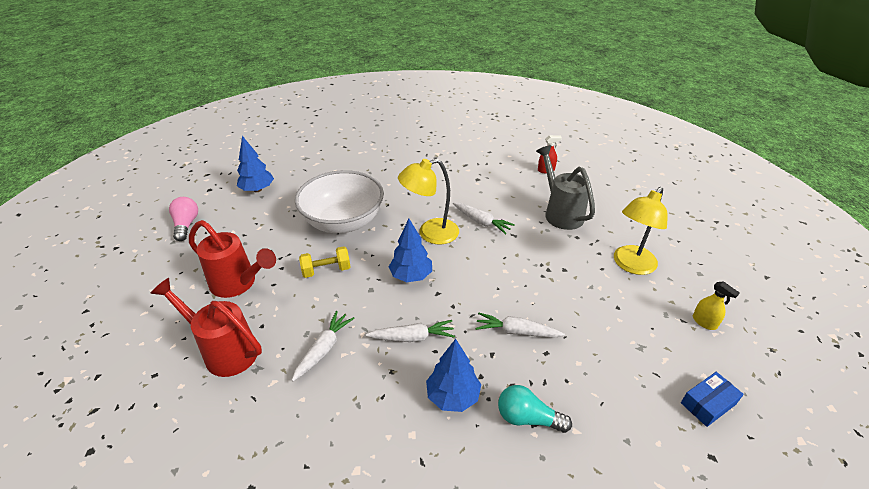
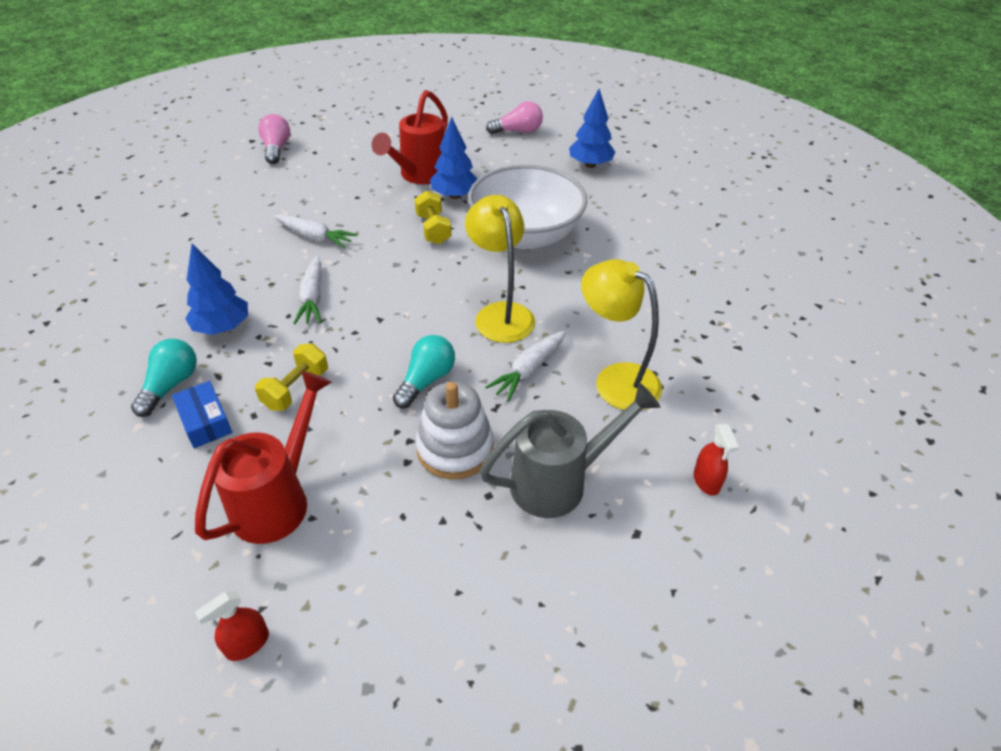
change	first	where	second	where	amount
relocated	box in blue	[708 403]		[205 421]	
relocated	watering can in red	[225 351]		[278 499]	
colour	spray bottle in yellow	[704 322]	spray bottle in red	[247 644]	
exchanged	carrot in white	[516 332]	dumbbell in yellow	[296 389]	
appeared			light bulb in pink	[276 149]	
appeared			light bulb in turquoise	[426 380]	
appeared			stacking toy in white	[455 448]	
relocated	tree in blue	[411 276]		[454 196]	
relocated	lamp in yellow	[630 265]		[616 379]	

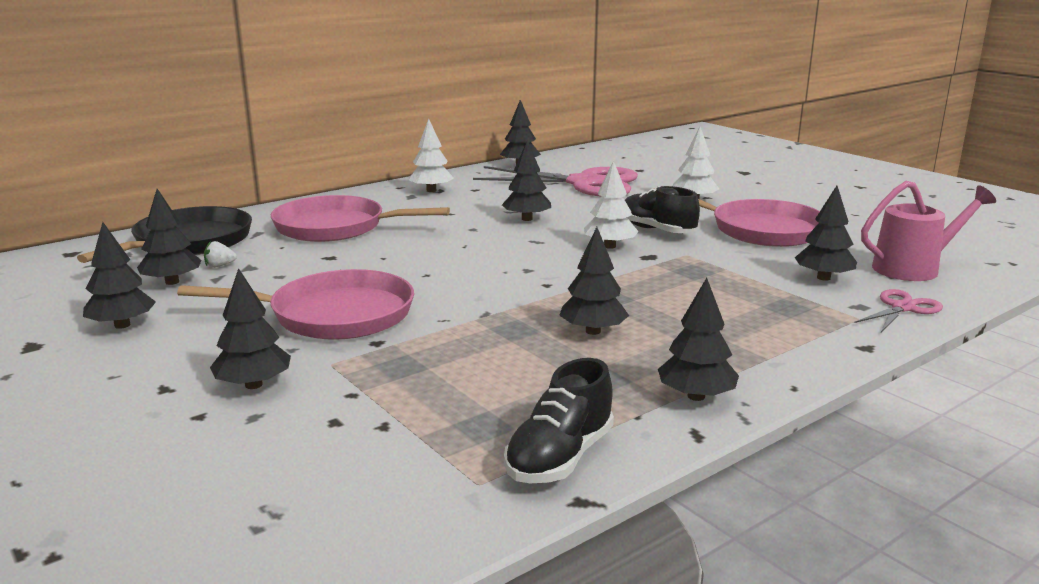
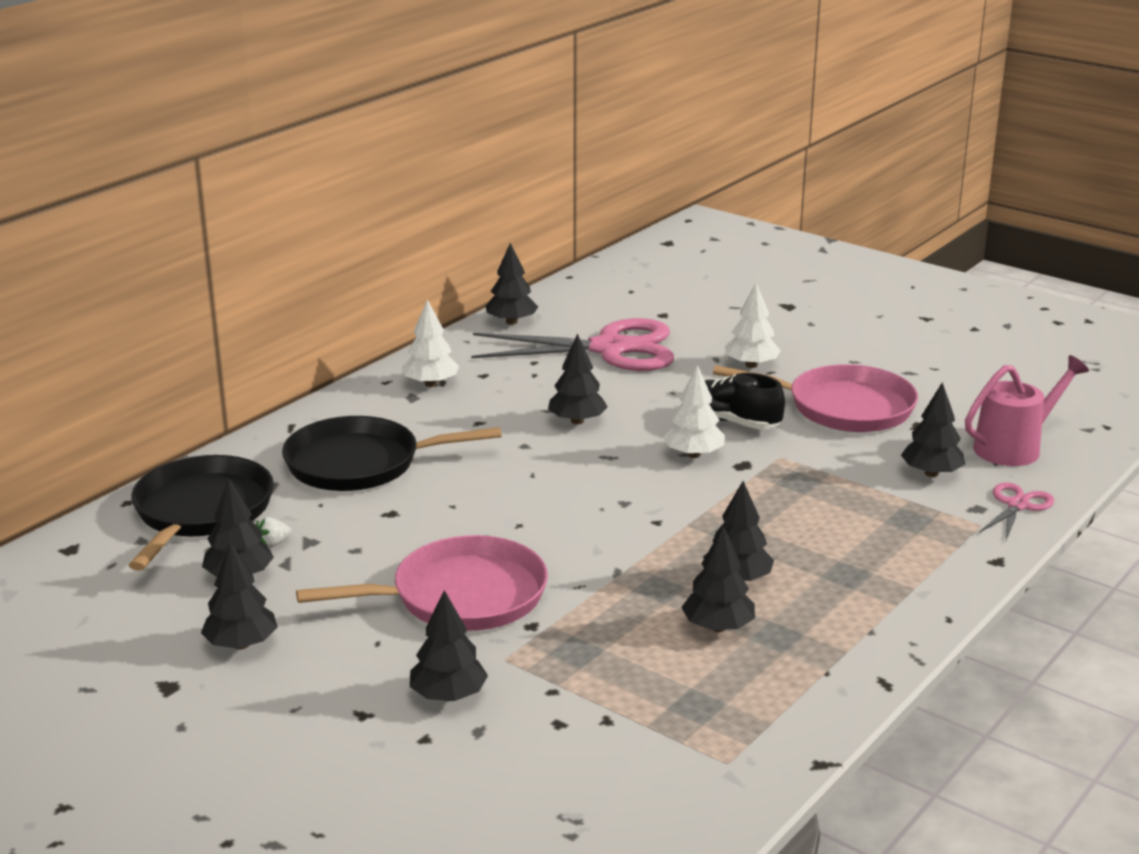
change	first	where	second	where	amount
colour	pan in pink	[335 227]	pan in black	[360 463]	
relocated	tree in black	[696 396]		[718 627]	
missing	shoe in black	[560 457]			

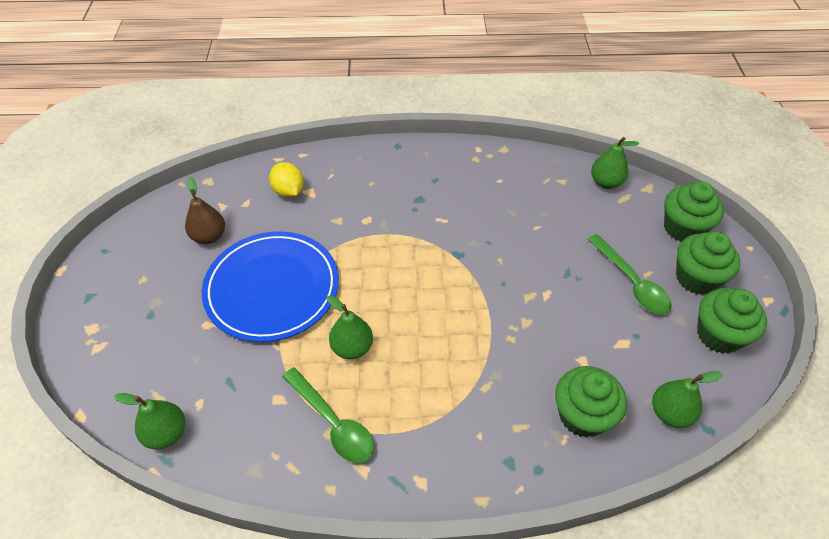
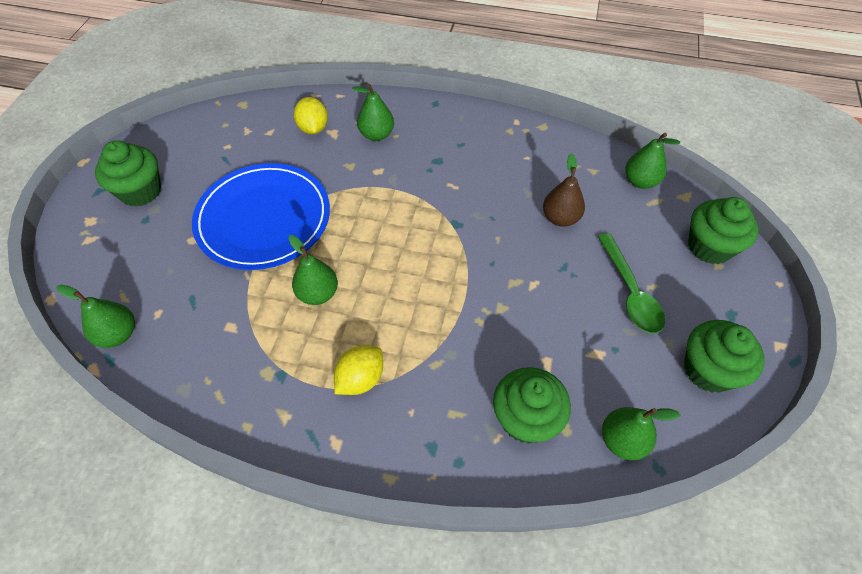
change	first	where	second	where	amount
relocated	cupcake in green	[696 278]		[140 191]	
appeared			lemon in yellow	[360 379]	
appeared			pear in green	[376 135]	
relocated	pear in brown	[209 236]		[560 218]	
missing	spoon in green	[333 423]			

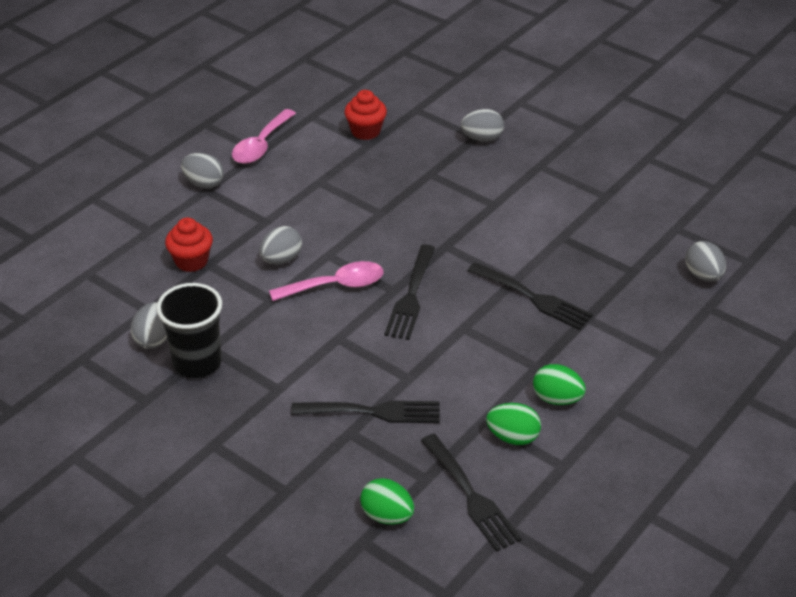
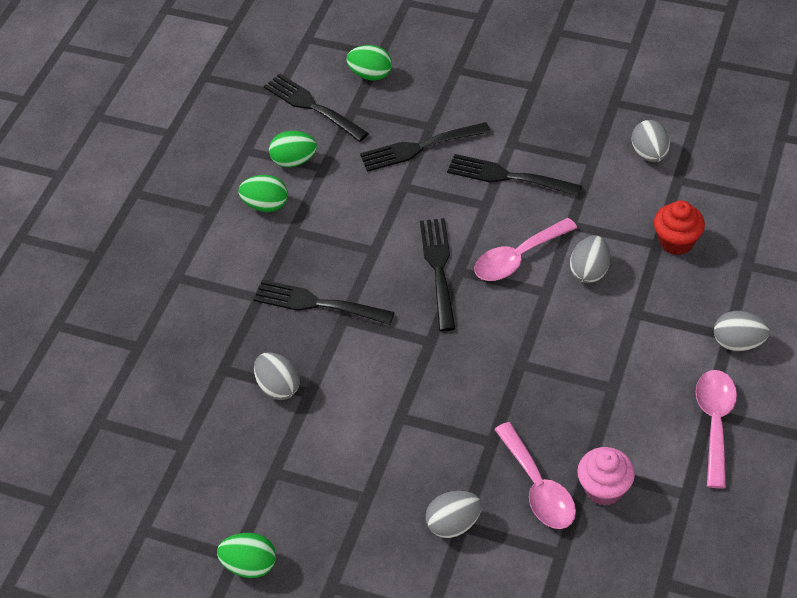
change	first	where	second	where	amount
appeared			egg in green	[250 565]	
relocated	egg in grey	[703 275]		[278 387]	
appeared			fork in black	[508 176]	
appeared			spoon in pink	[538 487]	
colour	cupcake in red	[365 131]	cupcake in pink	[604 488]	
missing	cup in black	[197 363]			

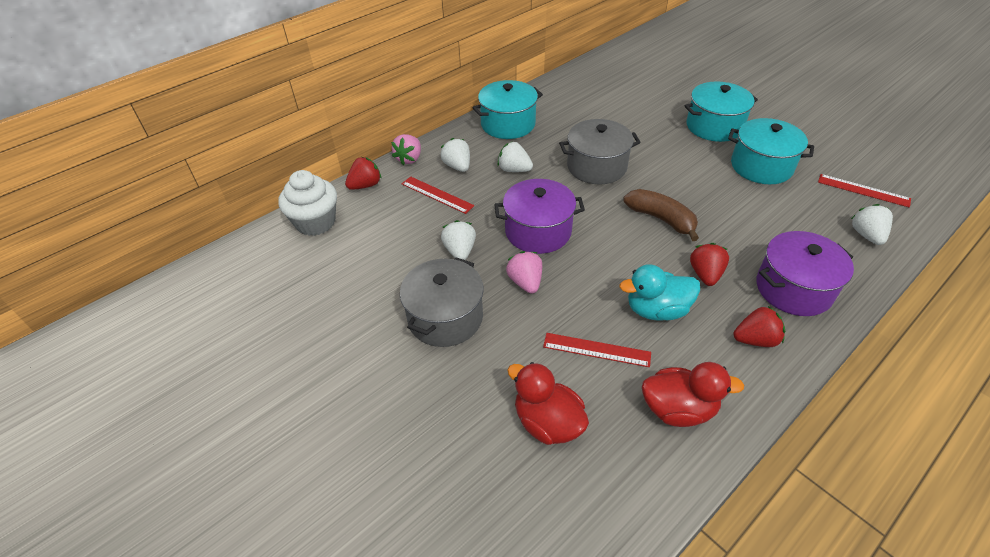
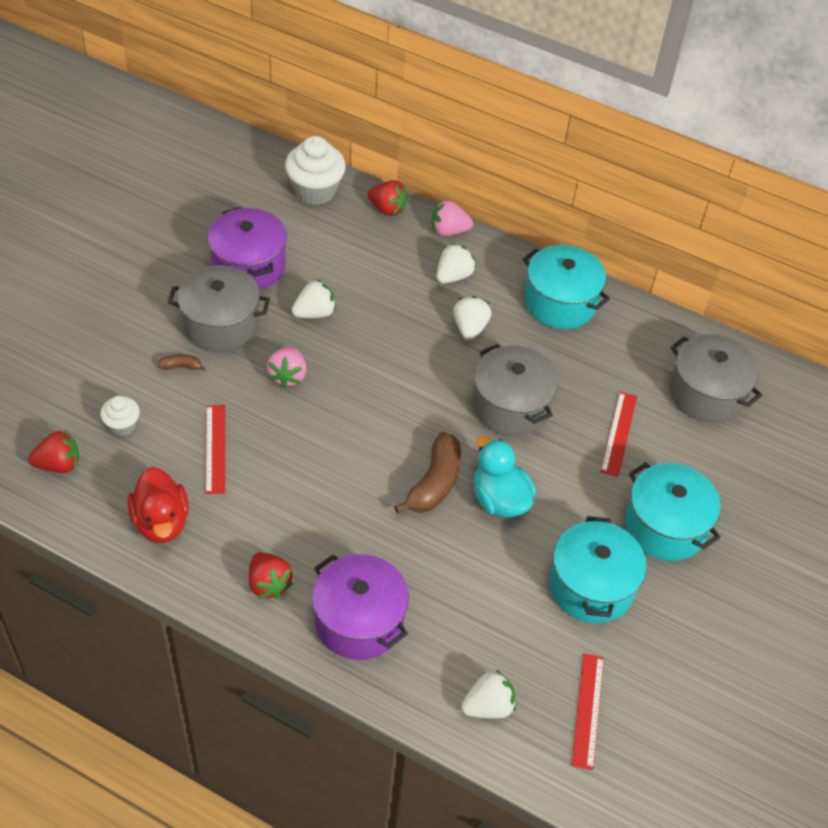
change	first	where	second	where	amount
relocated	strawberry in red	[705 274]		[59 464]	
exchanged	duck in red	[547 422]	cupcake in white	[122 425]	
appeared			banana in brown	[181 366]	
relocated	pot in purple	[538 231]		[249 266]	
spun	strawberry in pink	[525 282]		[288 376]	135 degrees clockwise
relocated	duck in turquoise	[656 310]		[499 499]	
relocated	ruler in red	[437 195]		[618 433]	
appeared			pot in grey	[706 394]	

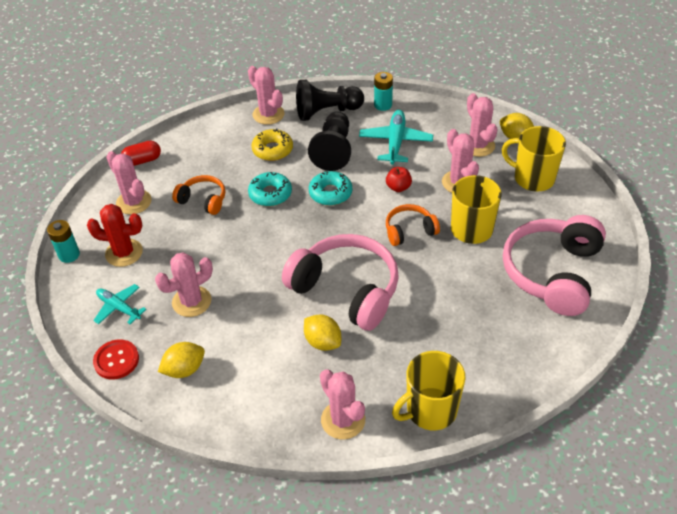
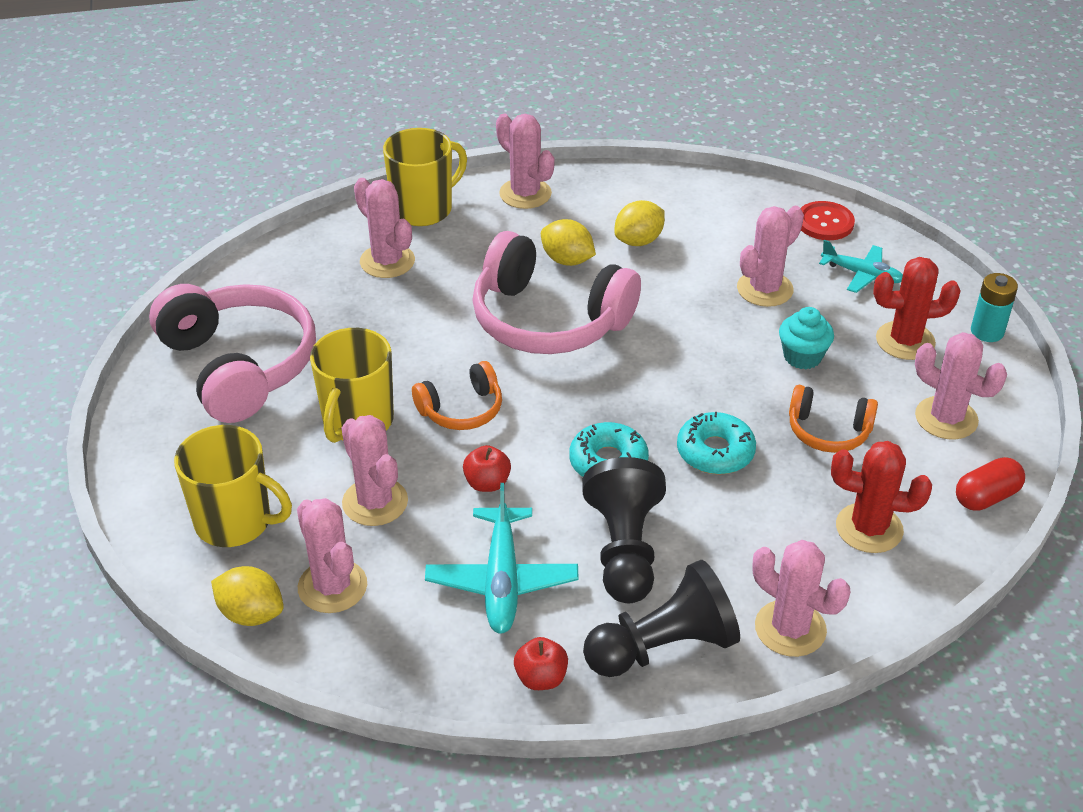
change	first	where	second	where	amount
spun	headphones in pink	[552 273]		[239 366]	45 degrees counterclockwise
appeared			cactus in pink	[387 261]	
exchanged	battery in turquoise	[383 105]	apple in red	[541 678]	
relocated	lemon in yellow	[184 369]		[638 241]	
appeared			cupcake in turquoise	[802 357]	
appeared			cactus in red	[869 528]	
missing	donut in yellow	[272 150]			

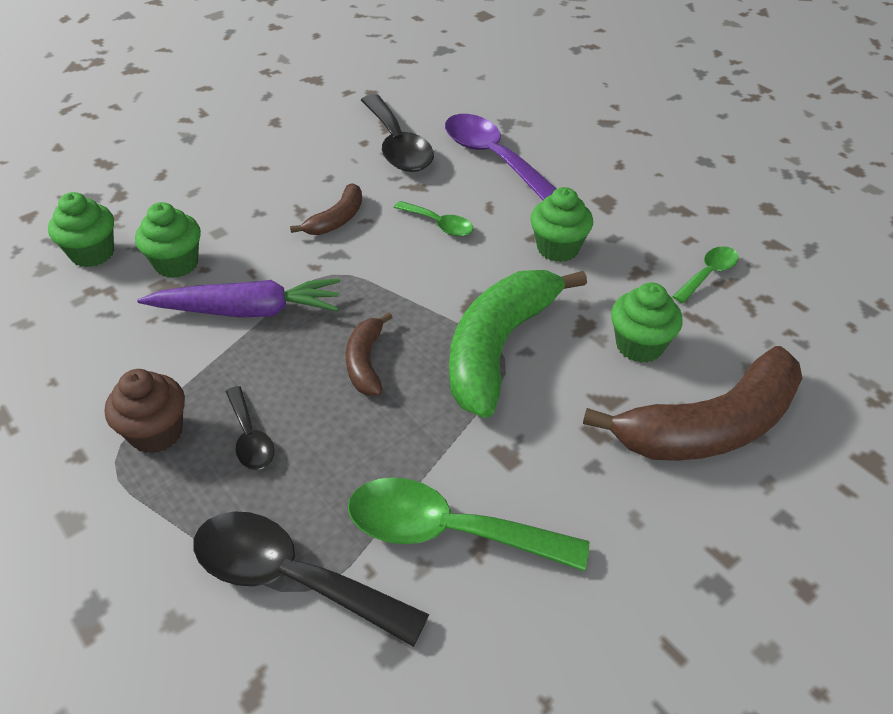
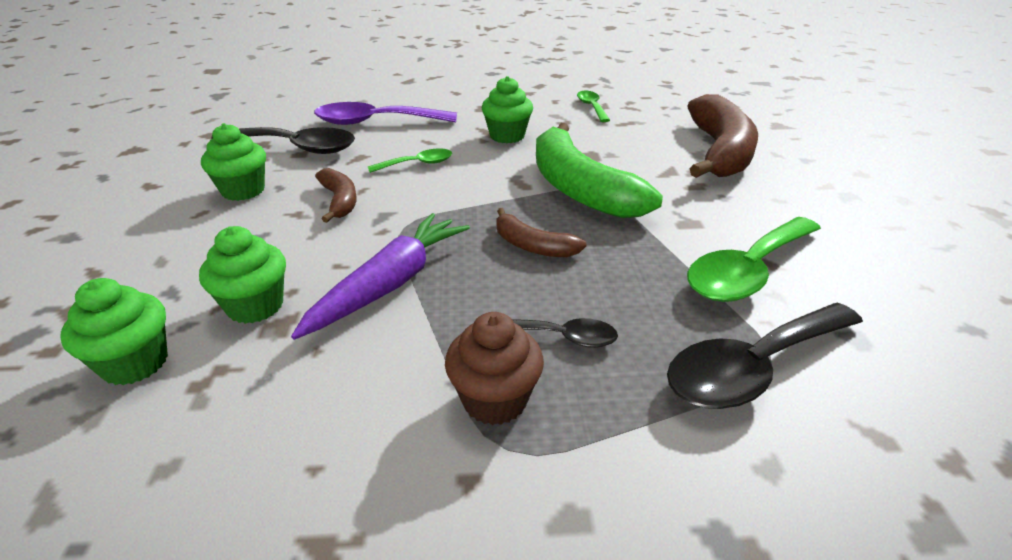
change	first	where	second	where	amount
relocated	cupcake in green	[639 345]		[243 190]	

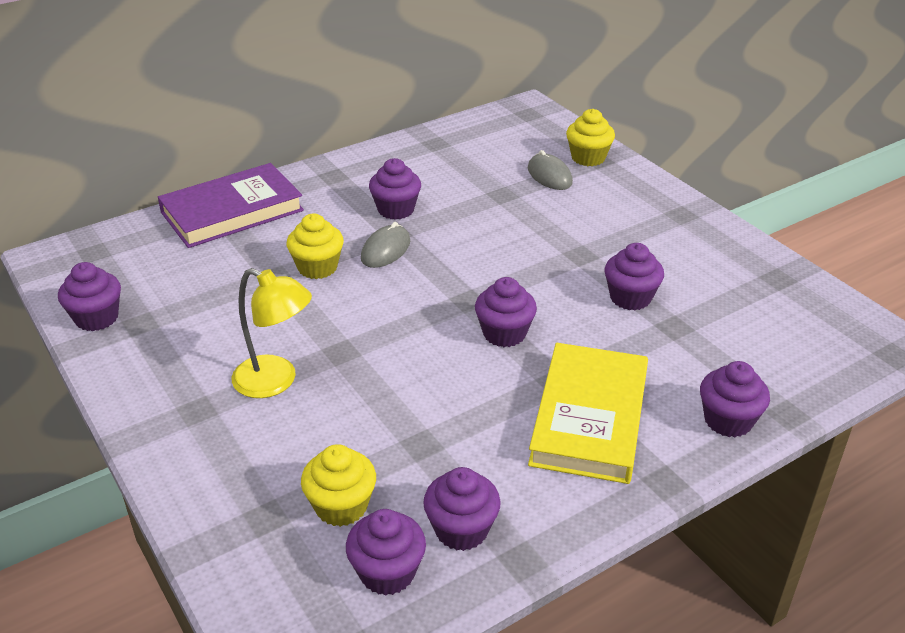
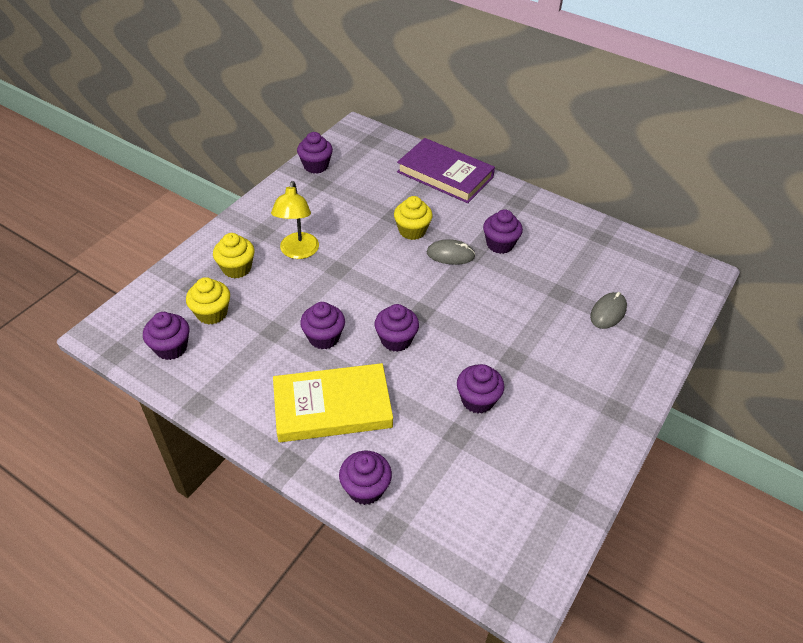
change	first	where	second	where	amount
relocated	cupcake in yellow	[588 158]		[237 268]	
relocated	cupcake in purple	[461 530]		[324 337]	

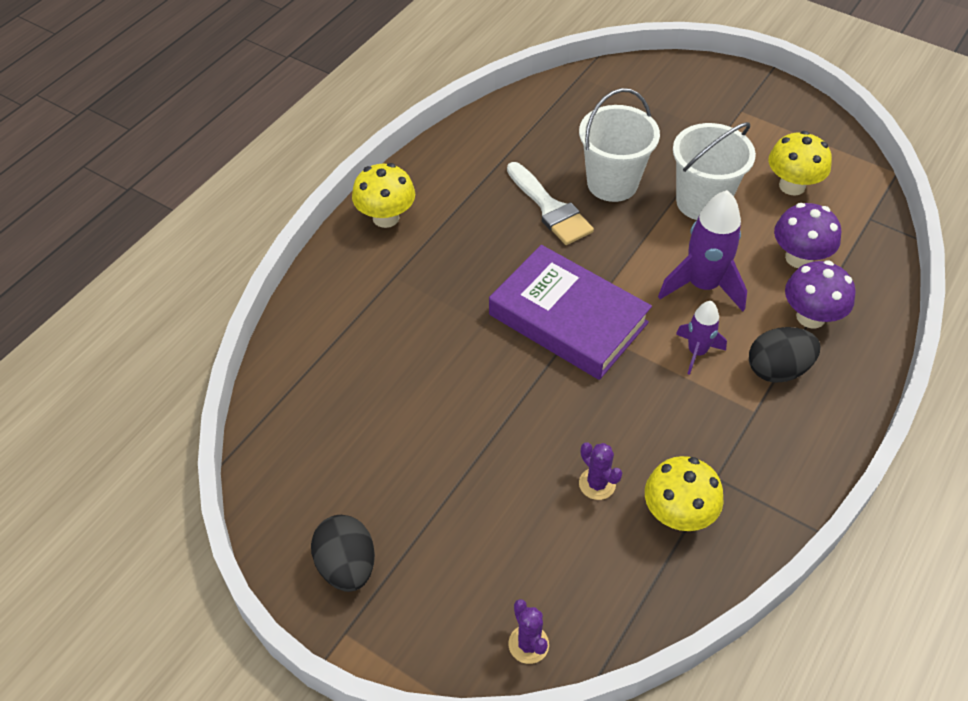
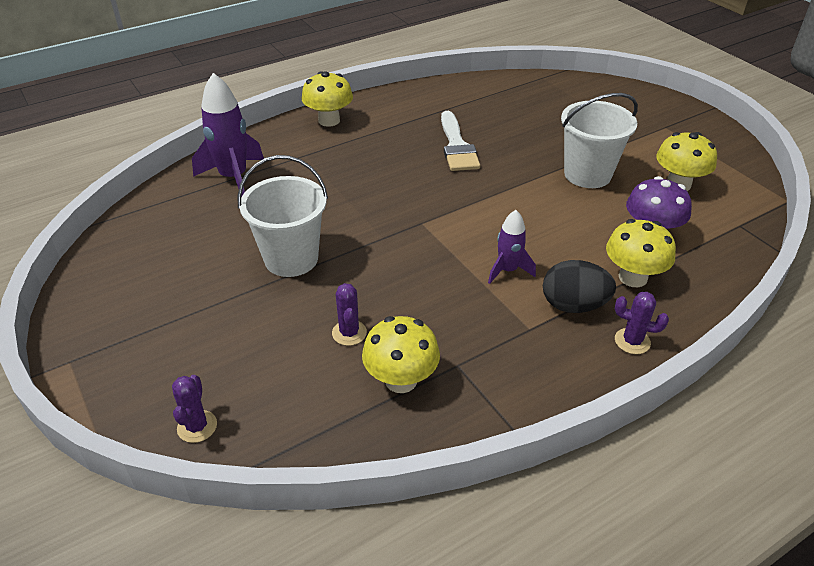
change	first	where	second	where	amount
relocated	rocket in purple	[702 285]		[233 178]	
relocated	bucket in white	[612 183]		[291 258]	
colour	mushroom in purple	[810 317]	mushroom in yellow	[633 277]	
appeared			cactus in purple	[632 341]	
missing	egg in black	[347 566]			
missing	book in purple	[568 318]			

